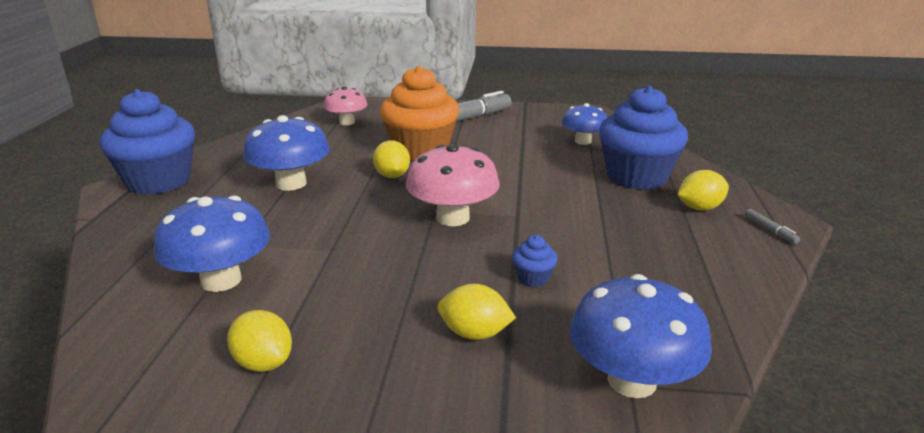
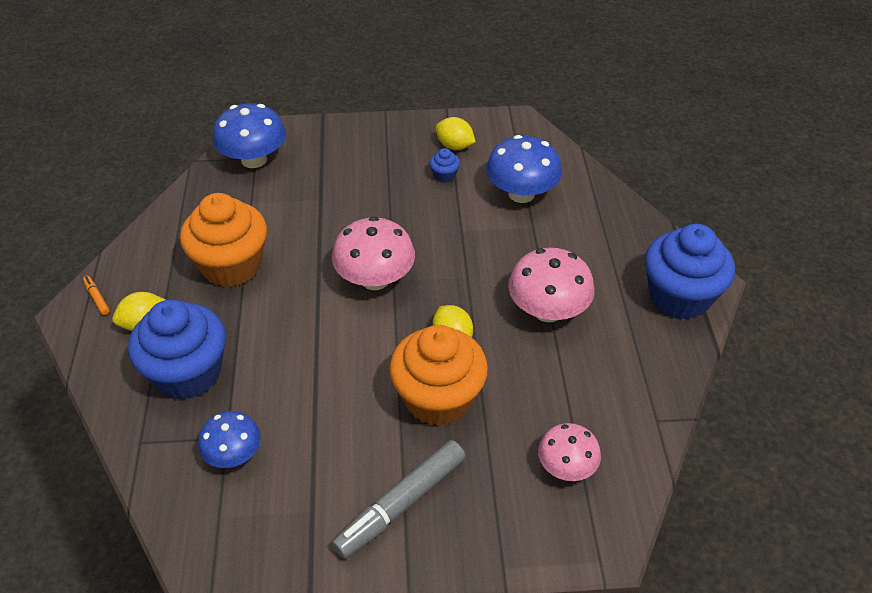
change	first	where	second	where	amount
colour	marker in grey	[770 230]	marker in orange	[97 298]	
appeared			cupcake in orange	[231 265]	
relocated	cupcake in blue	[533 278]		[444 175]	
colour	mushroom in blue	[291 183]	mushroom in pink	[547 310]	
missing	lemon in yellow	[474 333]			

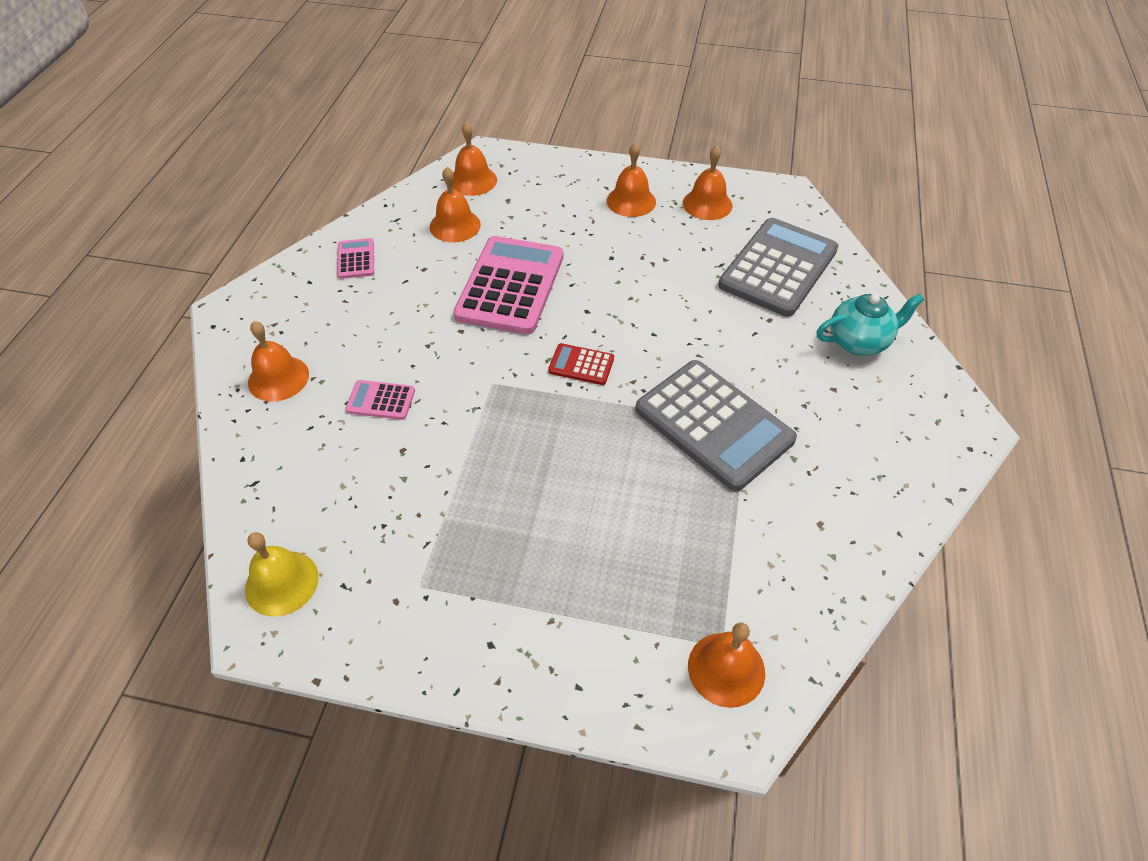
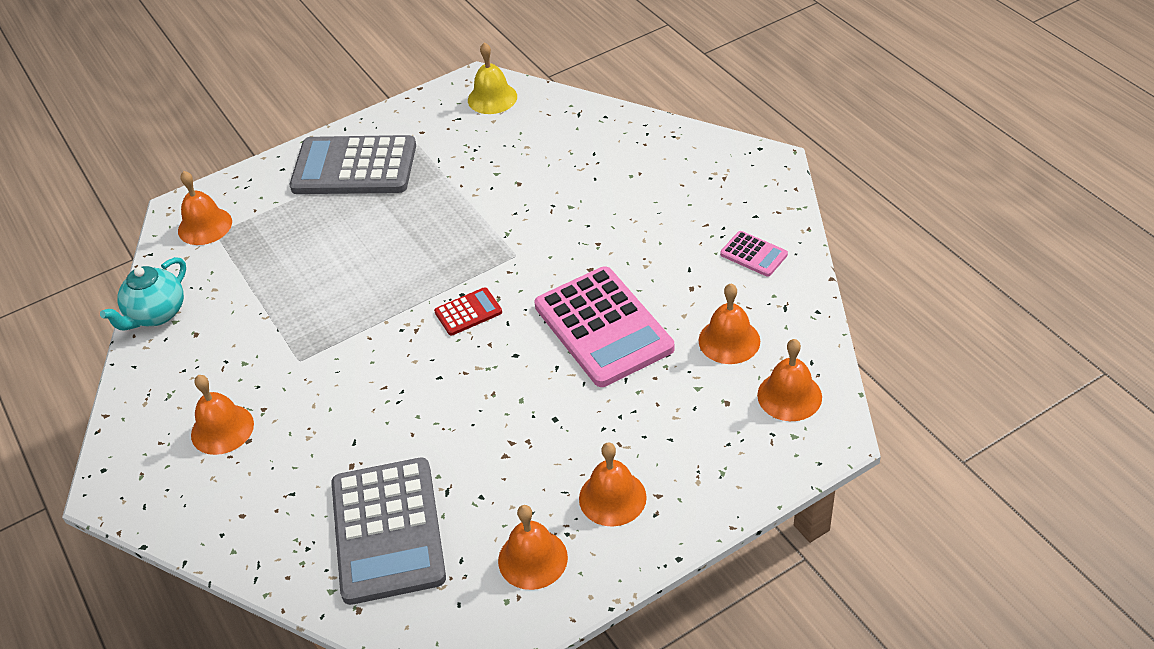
change	first	where	second	where	amount
relocated	teapot in turquoise	[859 342]		[156 314]	
relocated	bell in orange	[278 378]		[222 429]	
relocated	calculator in grey	[713 425]		[354 167]	
missing	calculator in pink	[381 400]			

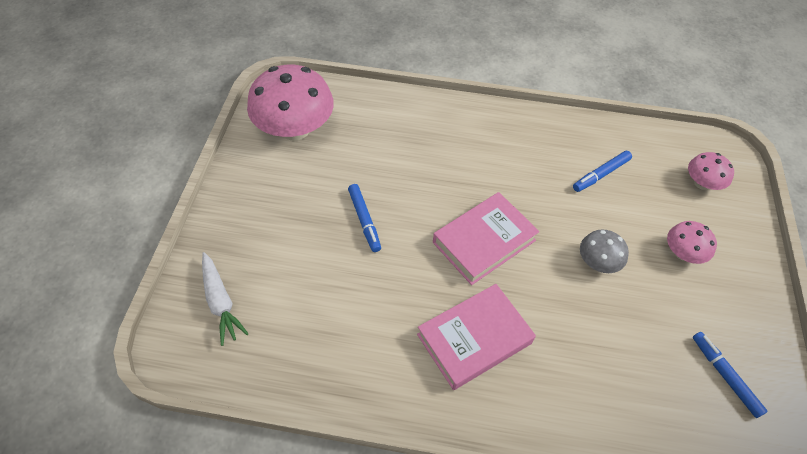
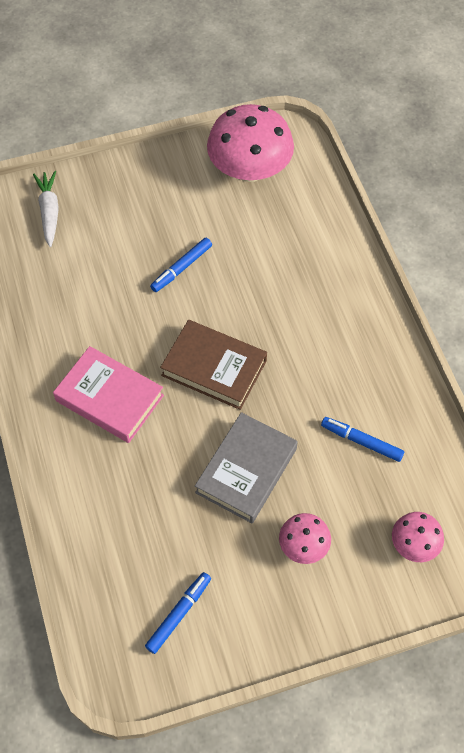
change	first	where	second	where	amount
spun	carrot in white	[221 302]		[49 212]	135 degrees clockwise
colour	book in pink	[484 241]	book in brown	[214 368]	
exchanged	mushroom in grey	[597 262]	book in grey	[246 470]	

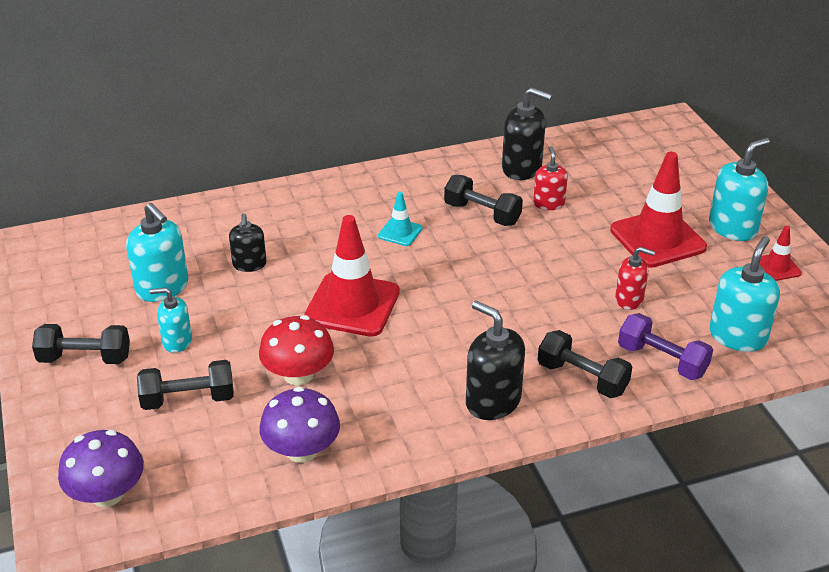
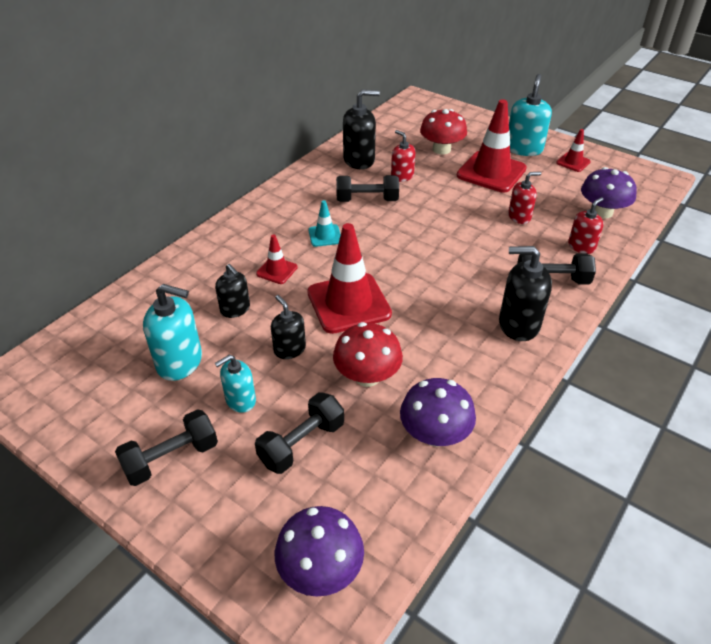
change	first	where	second	where	amount
appeared			traffic cone in red	[277 270]	
appeared			soap dispenser in black	[289 349]	
appeared			mushroom in red	[441 149]	
exchanged	dumbbell in purple	[662 360]	soap dispenser in red	[581 246]	
exchanged	soap dispenser in turquoise	[737 336]	mushroom in purple	[602 212]	

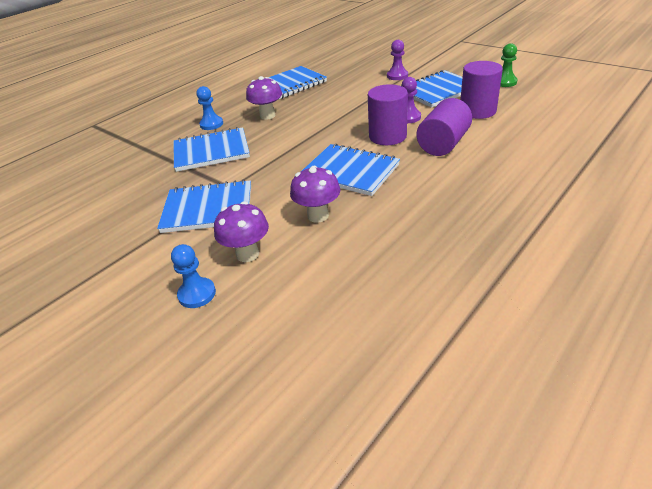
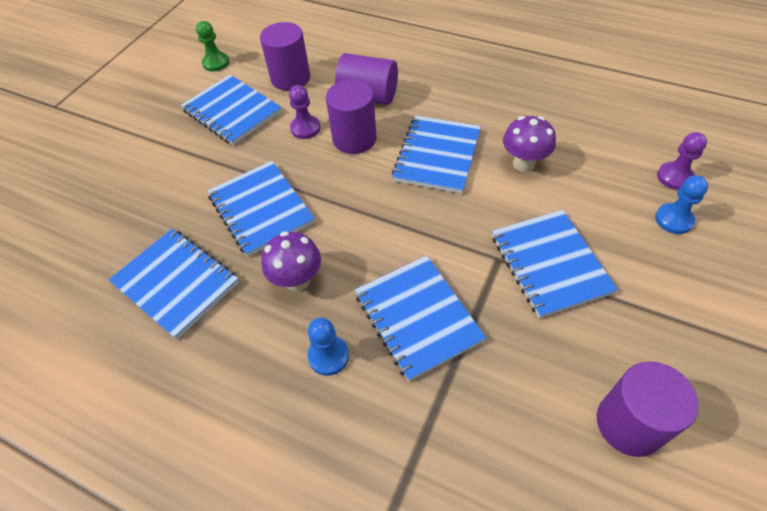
change	first	where	second	where	amount
appeared			notebook in blue	[261 209]	
appeared			cylinder in purple	[629 424]	
relocated	pawn in purple	[397 76]		[674 177]	
missing	mushroom in purple	[247 254]			

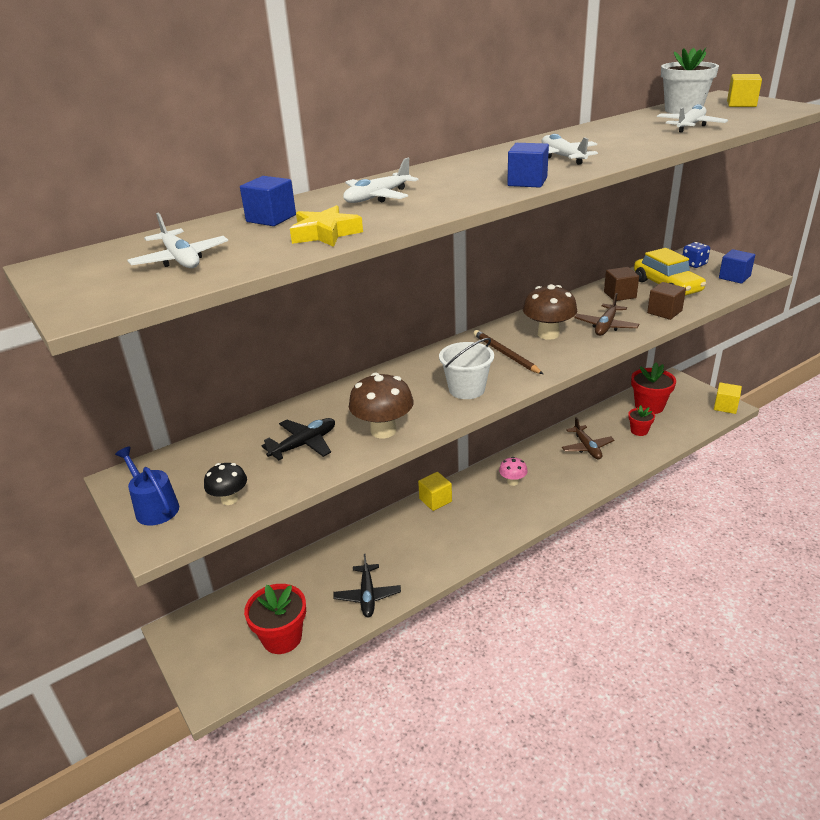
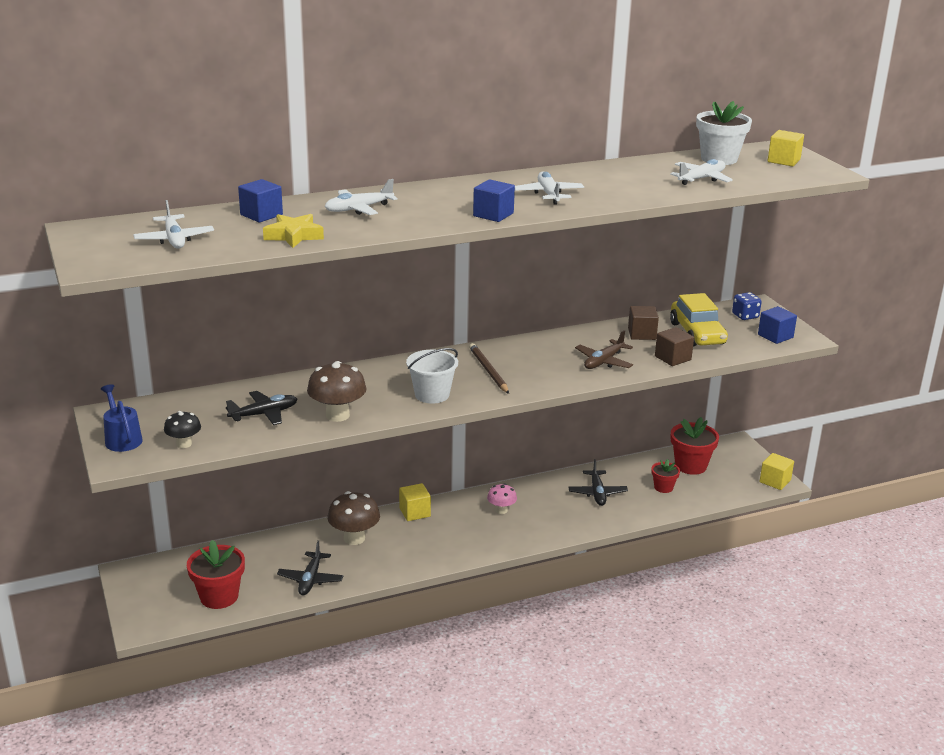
change	first	where	second	where	amount
relocated	mushroom in brown	[548 334]		[354 538]	
colour	plane in brown	[587 447]	plane in black	[597 493]	

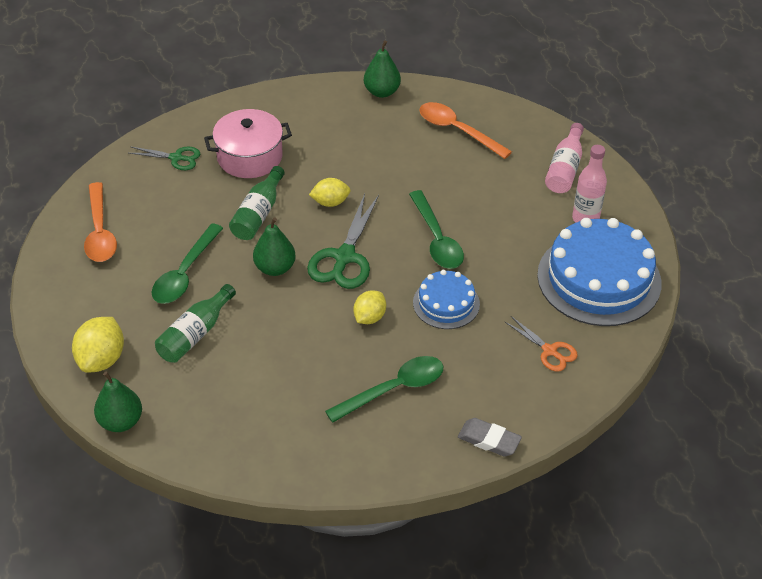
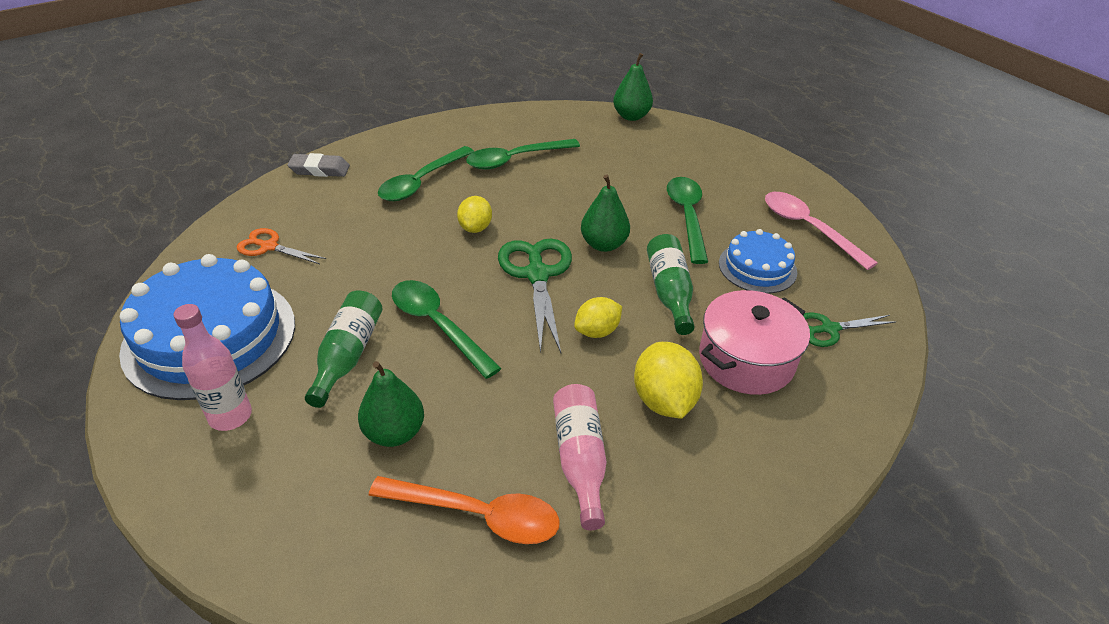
change	first	where	second	where	amount
relocated	bottle in green	[195 334]		[348 355]	
relocated	pear in green	[382 92]		[394 432]	
appeared			spoon in green	[515 159]	
relocated	bottle in pink	[564 169]		[580 460]	
relocated	lemon in yellow	[102 359]		[663 400]	
relocated	cake in blue	[446 303]		[757 267]	
colour	spoon in orange	[100 232]	spoon in pink	[808 228]	

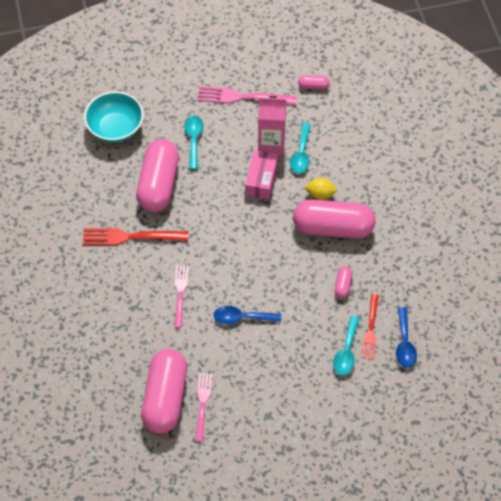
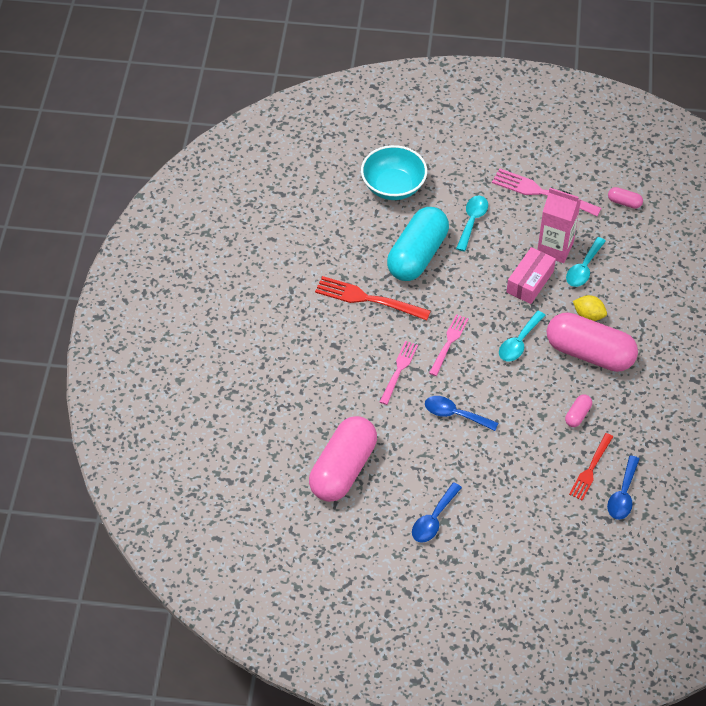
change	first	where	second	where	amount
colour	capsule in pink	[158 184]	capsule in turquoise	[417 255]	
appeared			spoon in blue	[433 519]	
relocated	fork in pink	[202 404]		[449 343]	
relocated	spoon in turquoise	[346 352]		[519 342]	

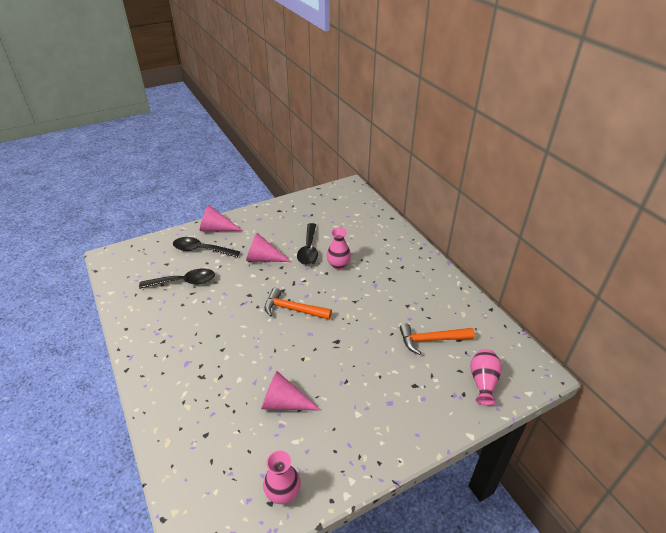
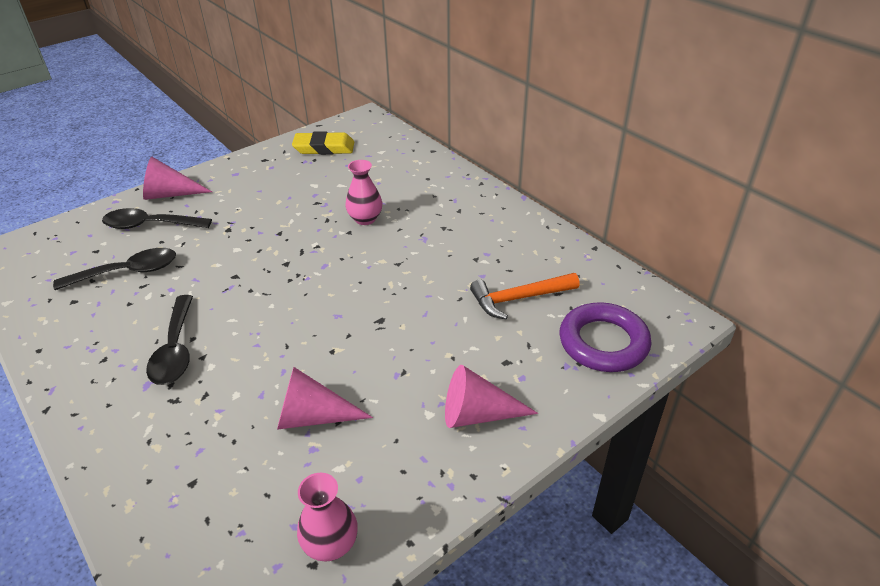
change	first	where	second	where	amount
relocated	spoon in black	[309 249]		[175 350]	
appeared			eraser in yellow	[324 148]	
relocated	cone in pink	[263 258]		[478 414]	
exchanged	vase in pink	[483 382]	ring in purple	[603 342]	
missing	hammer in orange	[293 309]			

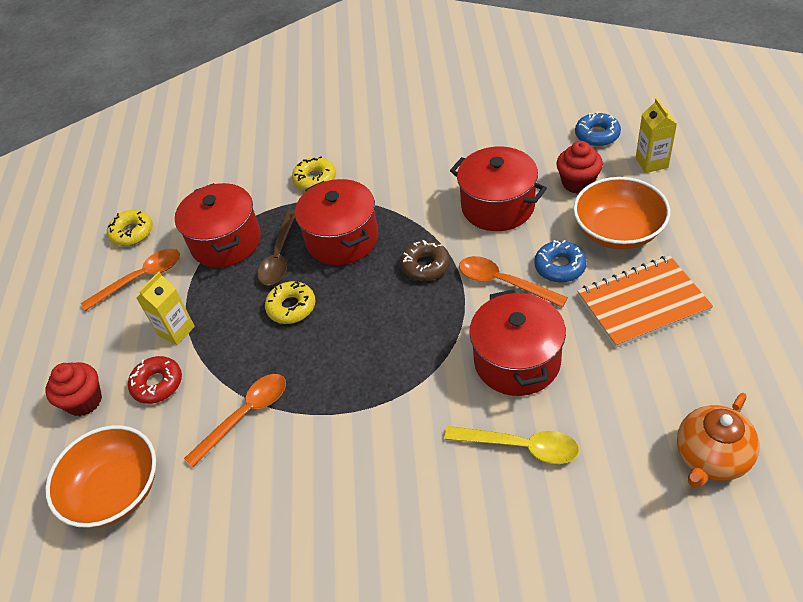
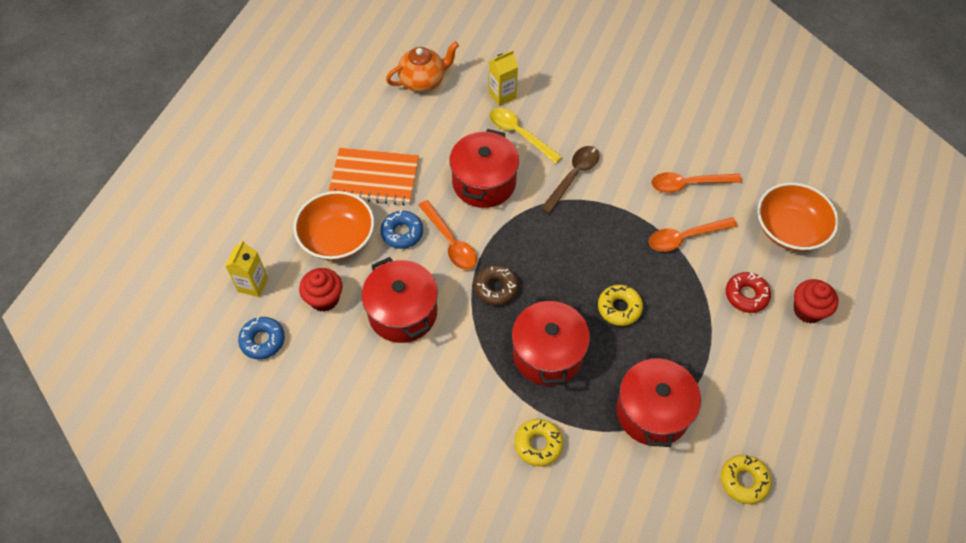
change	first	where	second	where	amount
relocated	carton in yellow	[176 331]		[502 95]	
relocated	spoon in brown	[279 255]		[573 177]	
relocated	spoon in orange	[140 279]		[688 184]	

